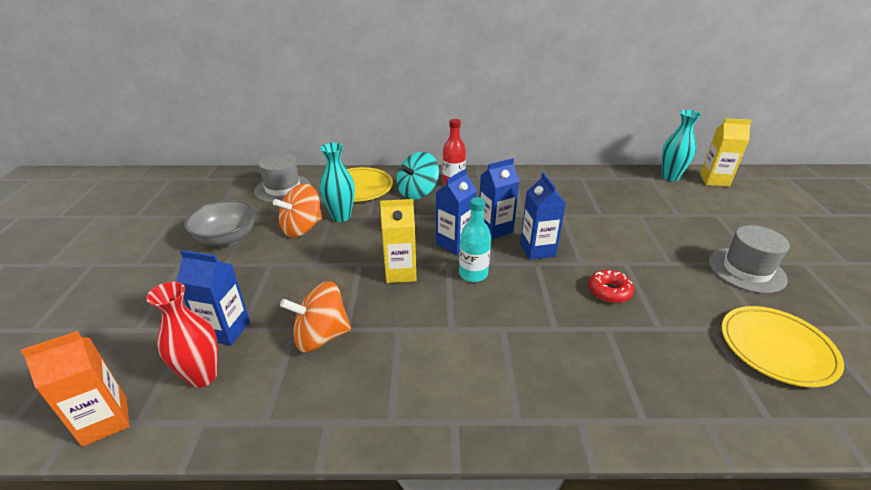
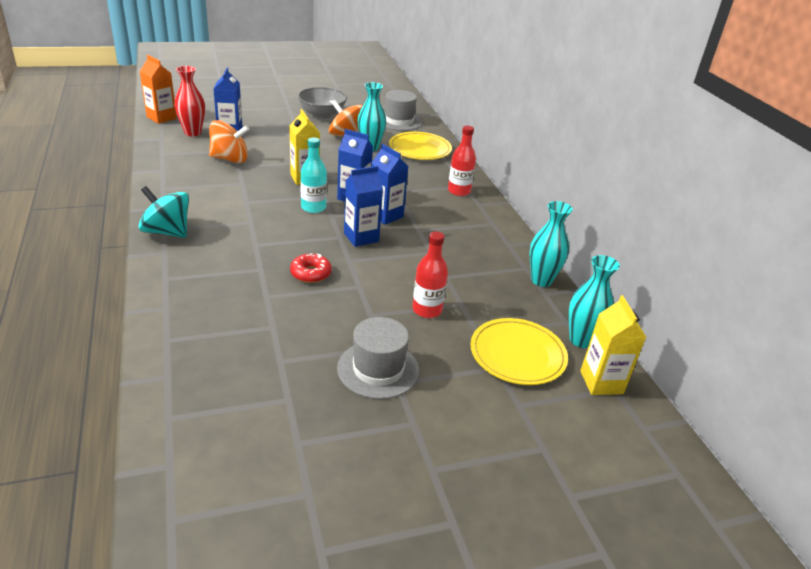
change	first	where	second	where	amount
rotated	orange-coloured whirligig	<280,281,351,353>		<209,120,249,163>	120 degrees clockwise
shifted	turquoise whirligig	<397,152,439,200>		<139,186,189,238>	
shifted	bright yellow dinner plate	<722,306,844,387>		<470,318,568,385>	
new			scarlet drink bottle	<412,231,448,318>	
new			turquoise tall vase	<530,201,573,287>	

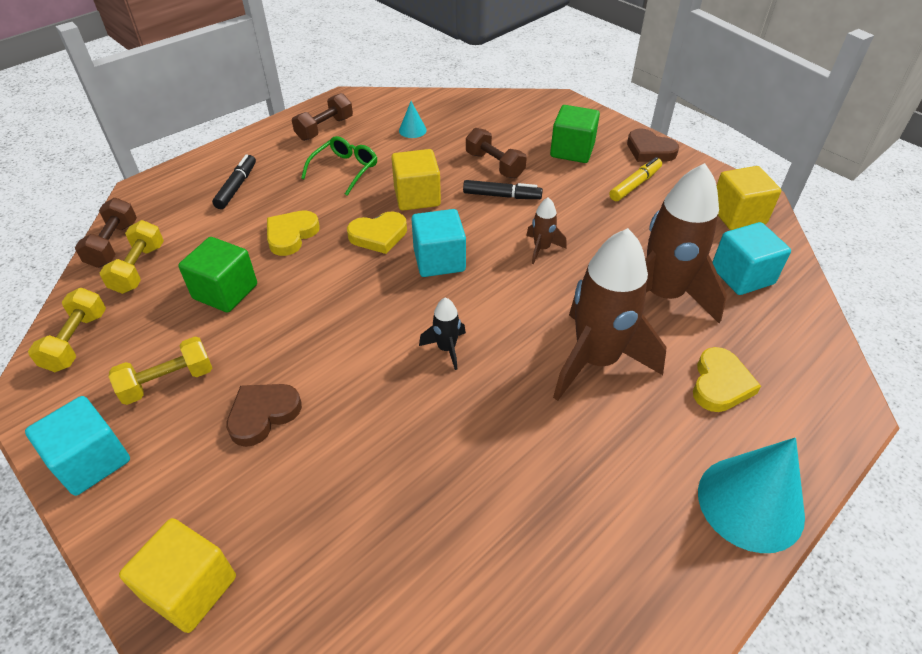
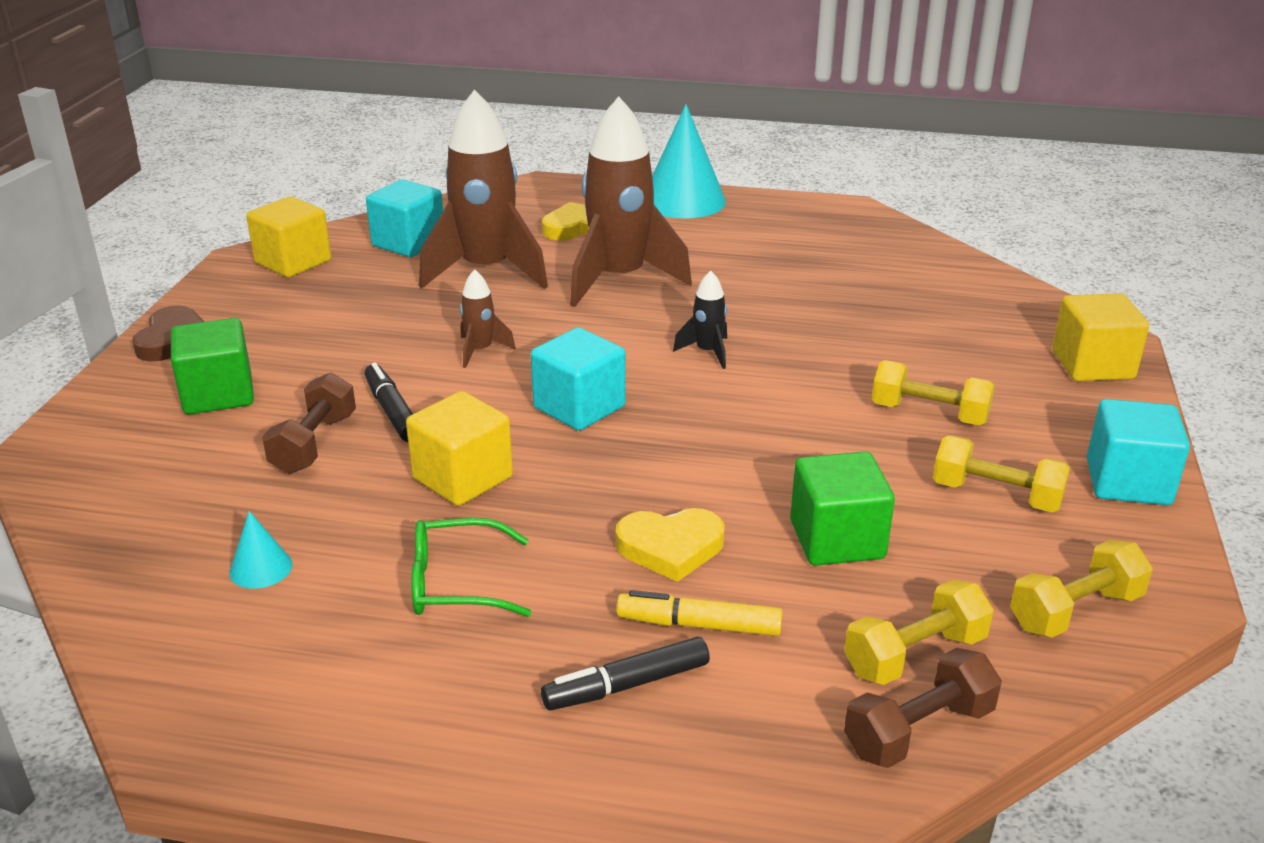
change	first	where	second	where	amount
swapped	dark brown love heart	<226,384,302,447>	bright yellow dumbbell	<872,360,995,426>	
gone	dark brown dumbbell	<292,93,353,141>			
gone	bright yellow love heart	<347,212,407,254>			
shifted	bright yellow felt pen	<609,157,662,201>		<616,590,783,636>	

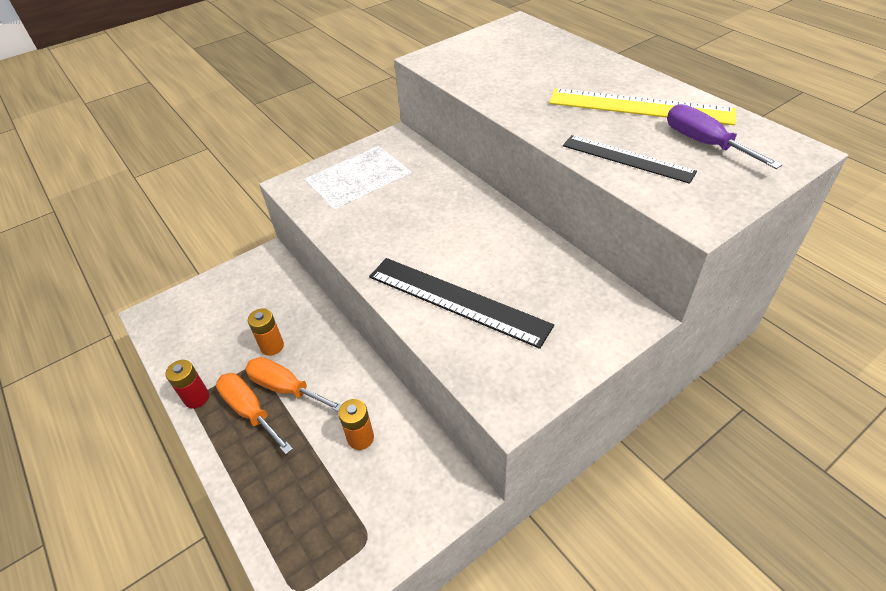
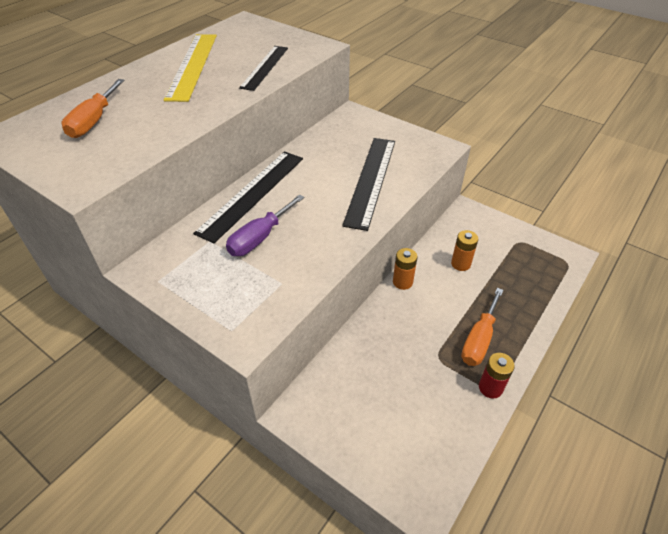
change	first	where	second	where	amount
shifted	orange-coloured hand screwdriver	<245,357,342,411>		<62,79,125,138>	
shifted	orange-coloured battery	<248,308,284,356>		<393,248,418,290>	
shifted	royal purple hand screwdriver	<667,104,782,169>		<226,194,305,256>	
new			ebony straightedge	<193,151,303,243>	

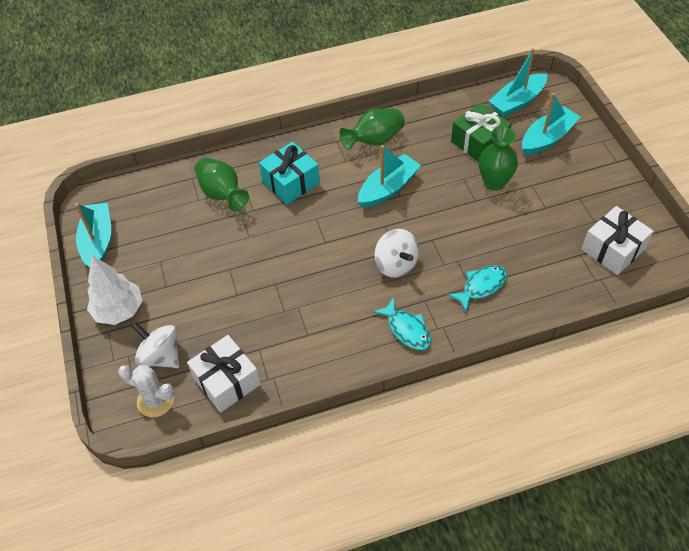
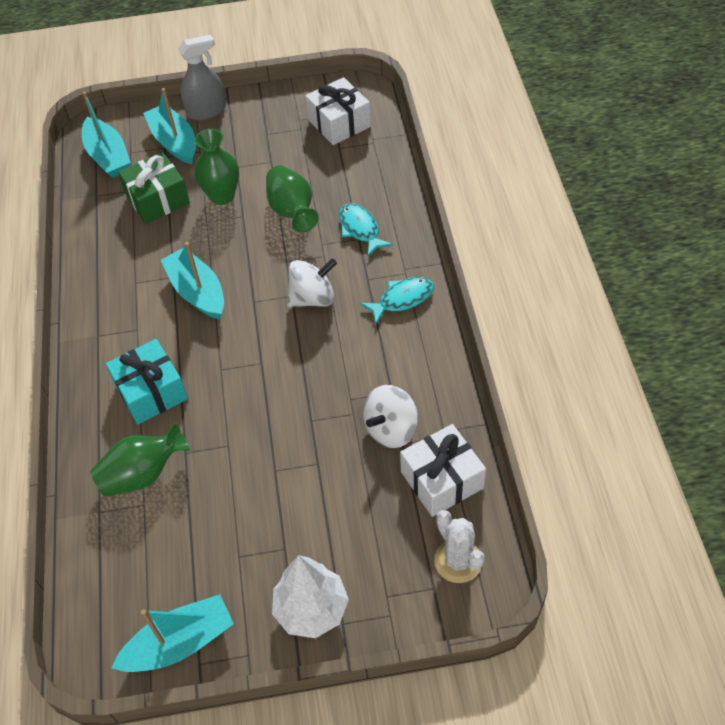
change	first	where	second	where	amount
rotated	turquoise sailboat	<75,203,111,267>		<112,594,234,672>	150 degrees clockwise
rotated	pure white prickly plant	<118,365,174,417>		<434,510,485,583>	60 degrees counterclockwise
shifted	pure white whirligig	<131,322,179,368>		<363,385,418,448>	
shifted	green tall vase	<340,108,405,150>		<266,165,319,232>	
new			gray sprayer	<178,35,226,120>	

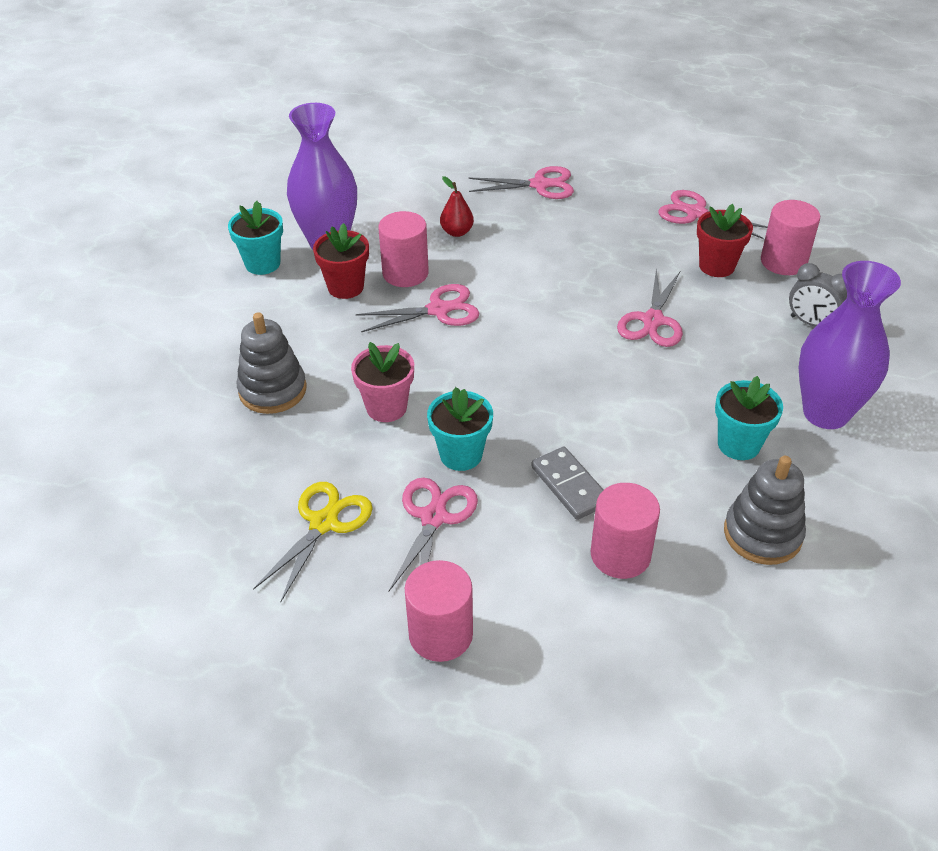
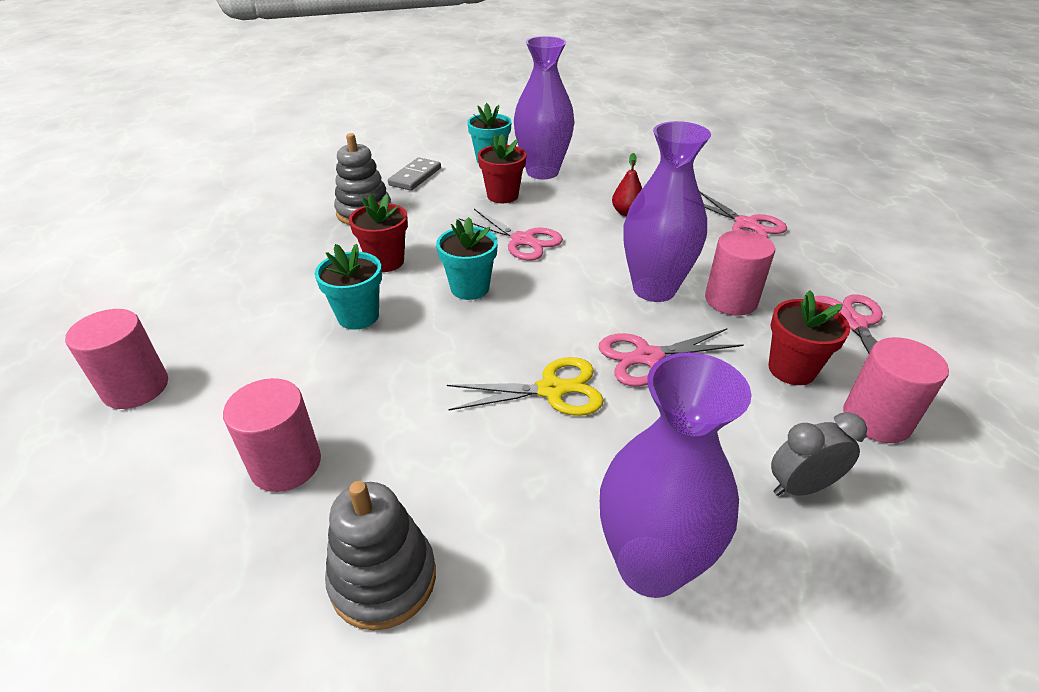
change	first	where	second	where	amount
shifted	bright yellow pair of scissors	<253,482,373,602>		<447,357,604,416>	
repainted	pink potted plant	<351,342,414,422>	scarlet potted plant	<349,194,408,272>	
shifted	pink cylinder shape	<378,211,429,287>		<705,230,775,316>	
gone	pink pair of scissors	<388,477,478,592>			
shifted	gray domino	<531,447,603,520>		<388,158,441,190>	
shifted	turquoise potted plant	<715,376,783,460>		<436,217,498,300>	
rotated	gray clock	<789,263,847,327>		<771,412,867,496>	75 degrees clockwise
new			royal purple tall vase	<624,121,711,302>	

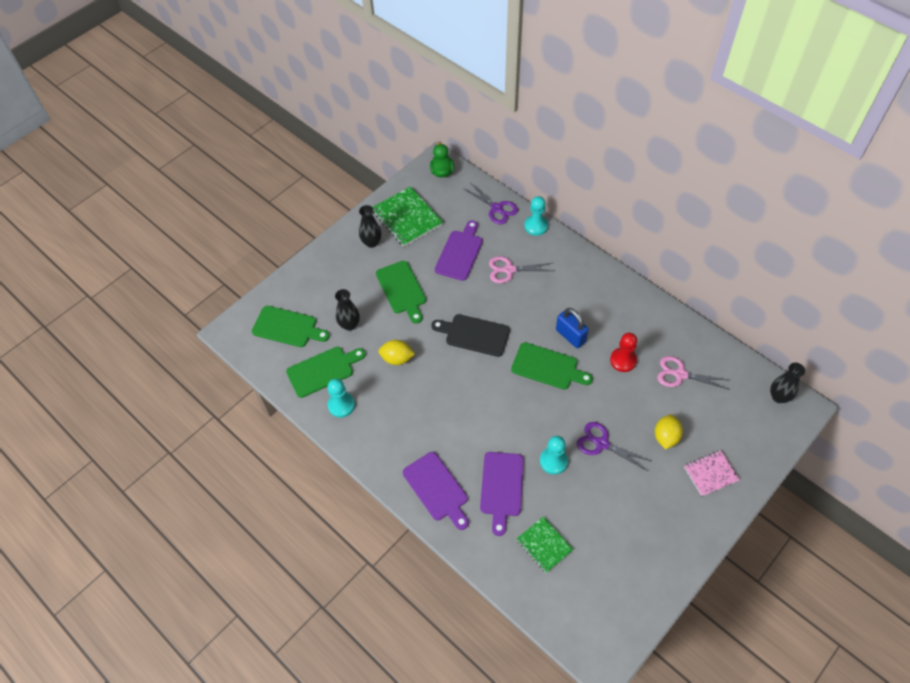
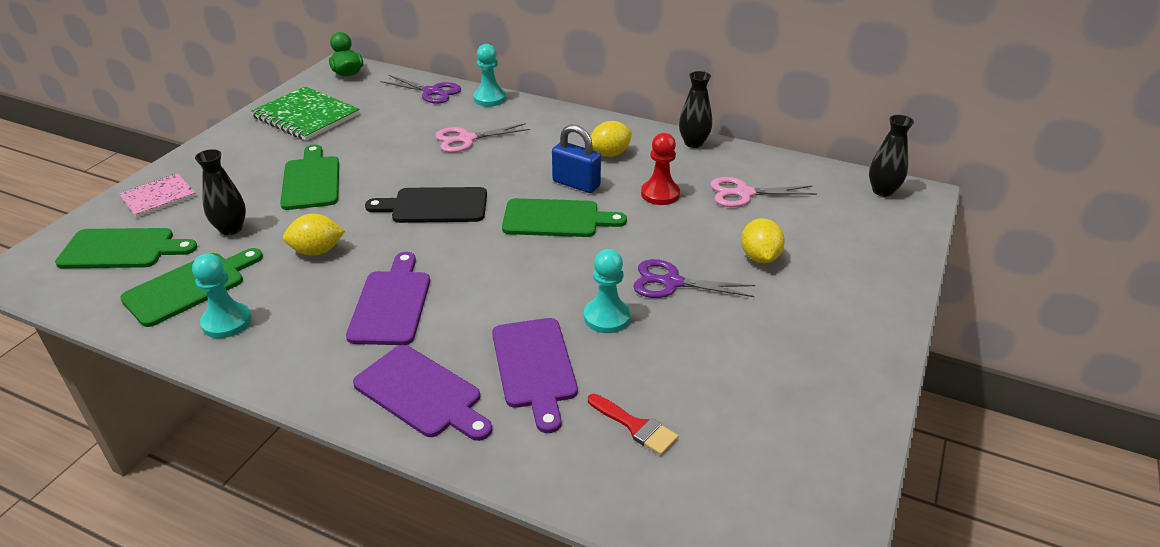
change	first	where	second	where	amount
shifted	ebony tall vase	<359,205,381,248>		<679,71,712,148>	
rotated	green chopping board	<376,261,426,324>		<280,145,339,210>	150 degrees counterclockwise
shifted	royal purple chopping board	<435,220,483,281>		<346,252,430,345>	
swapped	green notepad	<517,517,574,573>	scarlet paintbrush	<588,394,679,455>	
shifted	pink notepad	<684,450,740,496>		<119,173,196,217>	
new			bright yellow citrus fruit	<591,121,632,157>	

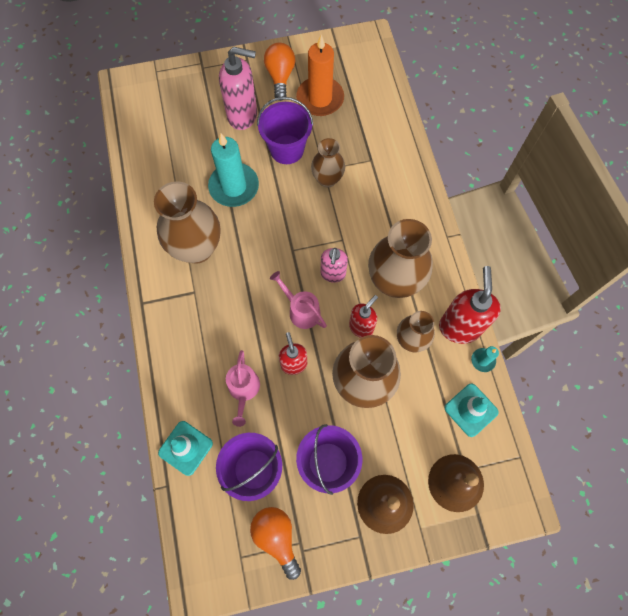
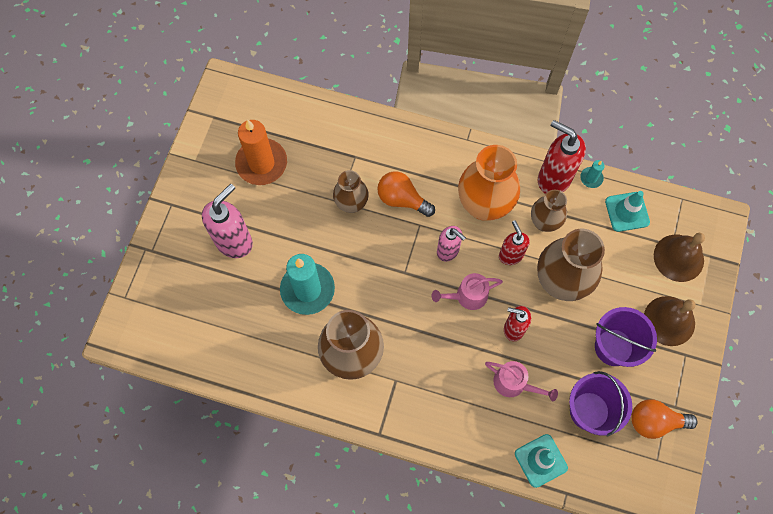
change	first	where	second	where	amount
gone	royal purple bucket	<257,97,313,164>			
shifted	orange-coloured bulb	<264,43,295,101>		<377,171,435,217>	
repainted	dark brown tall vase	<368,219,433,298>	orange-coloured tall vase	<458,145,520,221>	

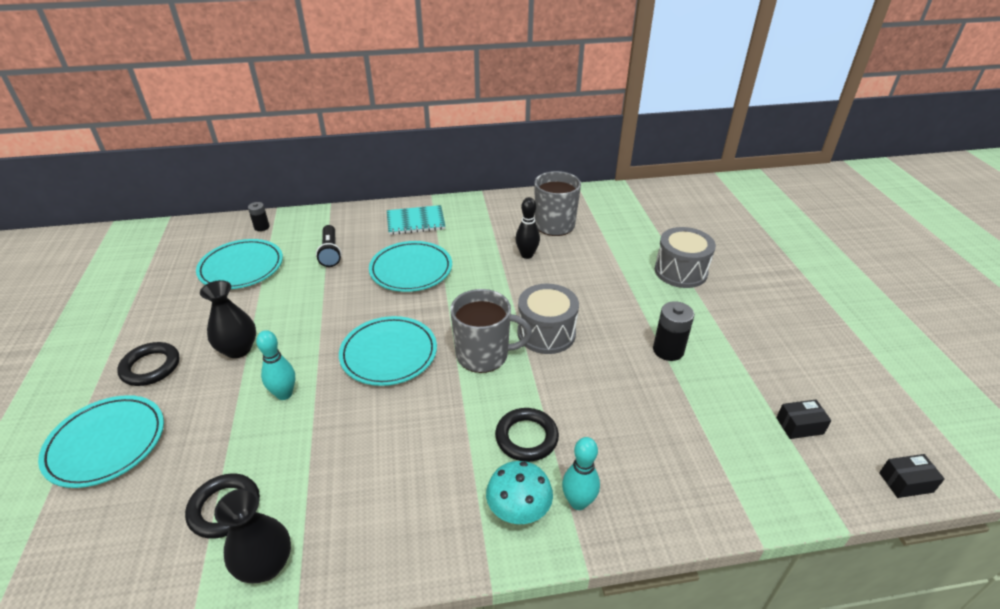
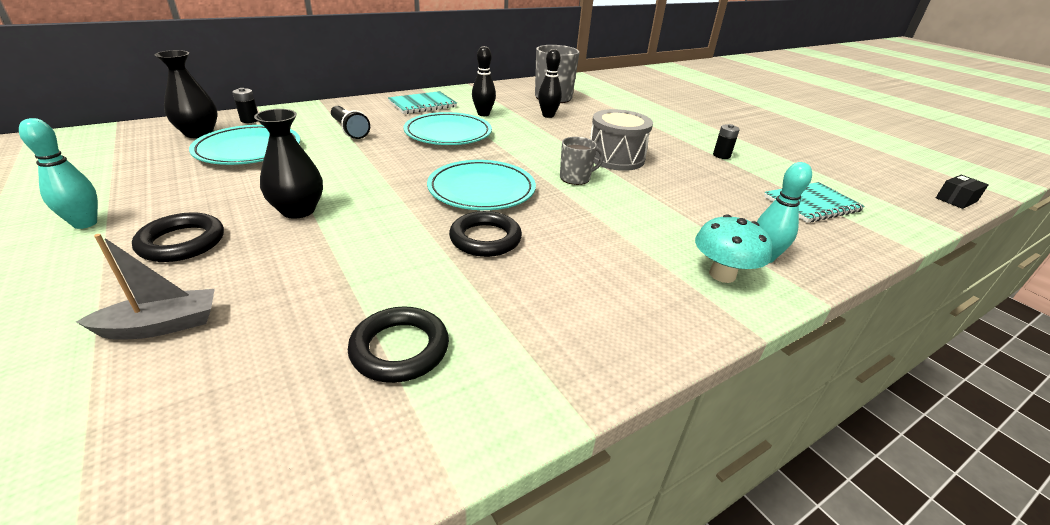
change	first	where	second	where	amount
swapped	turquoise dinner plate	<38,395,164,488>	gray sailboat	<76,234,215,340>	
shifted	ebony tall vase	<214,488,291,583>		<155,50,218,138>	
shifted	turquoise bowling pin	<256,330,295,400>		<19,118,98,229>	
scaled	gray coffee mug	<450,289,532,373>		<560,137,604,185>	x0.57
shifted	ebony torus	<495,408,559,462>		<449,211,522,257>	
scaled	ebony battery	<653,301,694,361>		<713,124,740,159>	x0.62
gone	gray snare drum	<655,227,716,288>			
gone	ebony parcel	<776,400,831,439>			
new			ebony bowling pin	<472,46,496,116>	
new			turquoise notepad	<764,182,865,223>	

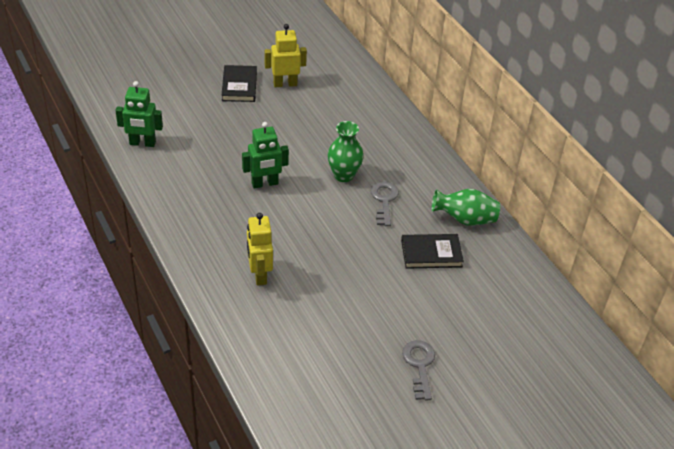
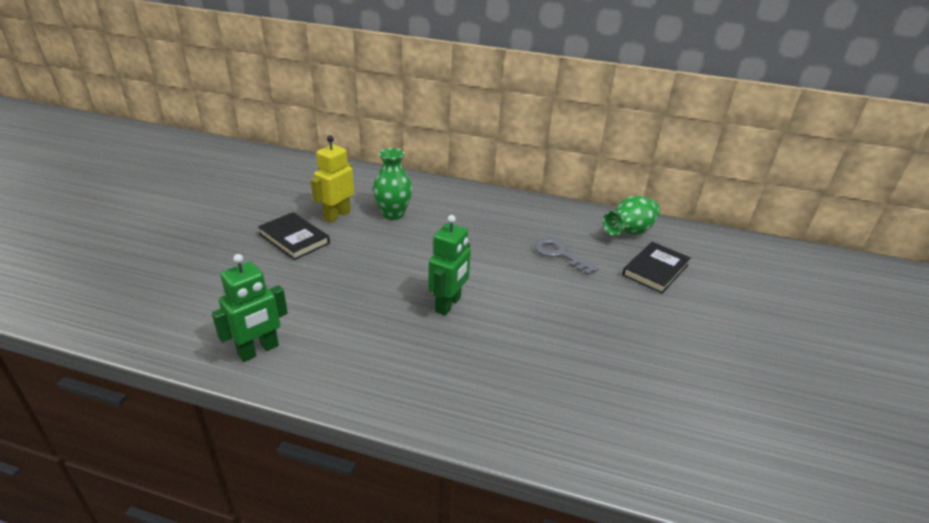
change	first	where	second	where	amount
gone	bright yellow robot	<247,213,273,286>			
shifted	green tall vase	<328,121,364,182>		<373,148,412,220>	
gone	gray key	<402,340,435,400>			

